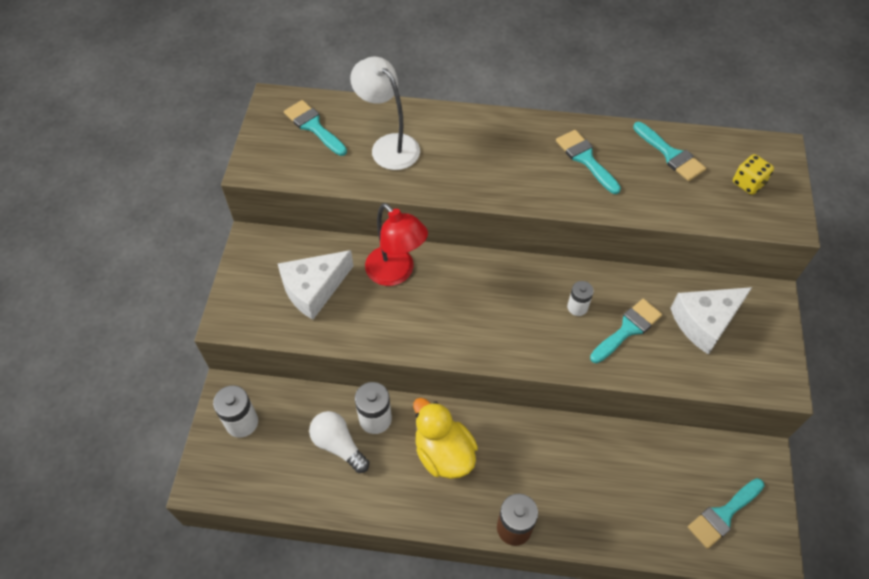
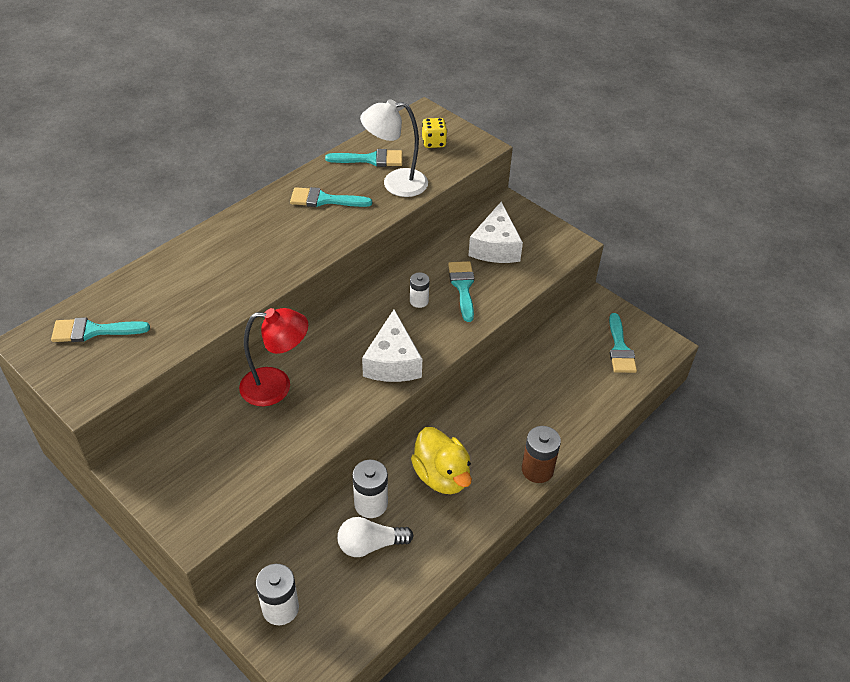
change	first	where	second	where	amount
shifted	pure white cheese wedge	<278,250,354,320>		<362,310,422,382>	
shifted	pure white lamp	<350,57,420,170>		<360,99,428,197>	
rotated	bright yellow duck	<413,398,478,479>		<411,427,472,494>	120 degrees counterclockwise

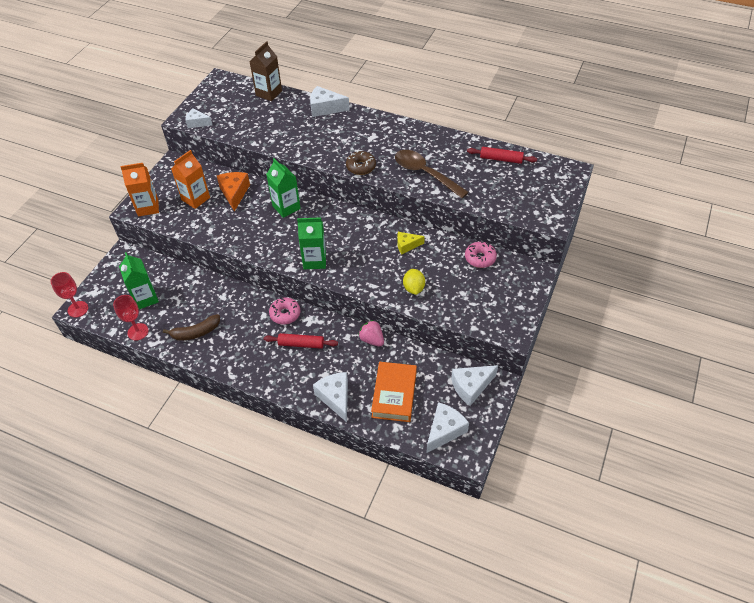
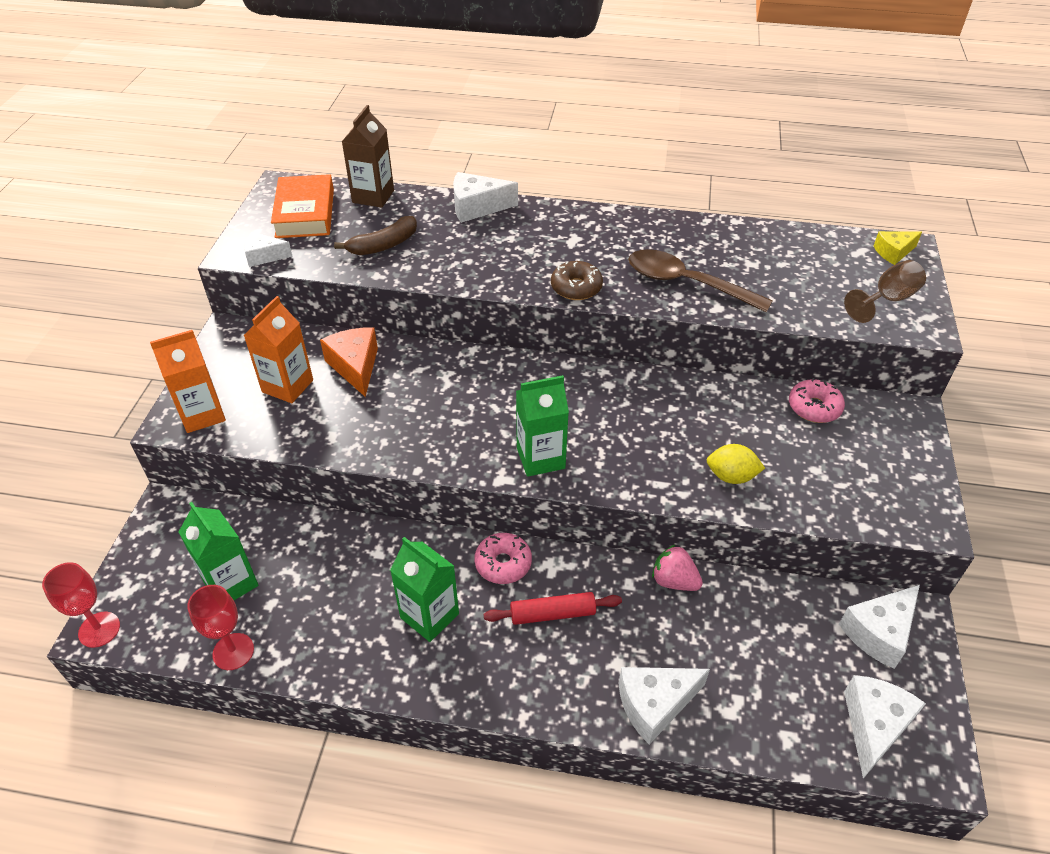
change	first	where	second	where	amount
shifted	dark brown toy banana	<163,314,220,341>		<334,216,417,255>	
shifted	green carton	<266,158,301,218>		<390,537,459,642>	
rotated	pure white cheese wedge	<313,372,348,422>		<618,667,710,745>	75 degrees counterclockwise
shifted	orange-coloured book	<371,362,417,422>		<271,174,334,238>	
shifted	bright yellow cheese wedge	<397,232,425,254>		<874,231,922,265>	
rotated	bright yellow citrus fruit	<403,269,425,295>		<707,444,765,484>	60 degrees counterclockwise
gone	scarlet dough roller	<467,147,537,164>			
new			dark brown wine glass	<844,260,926,323>	

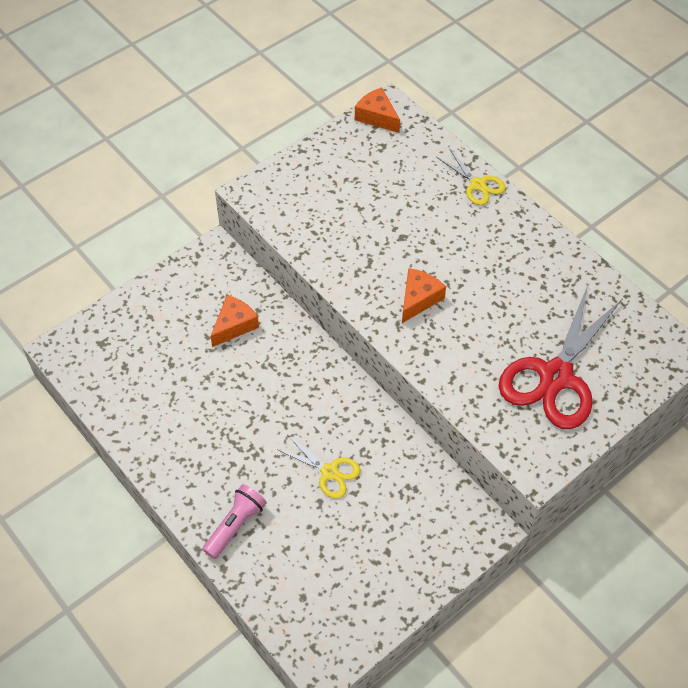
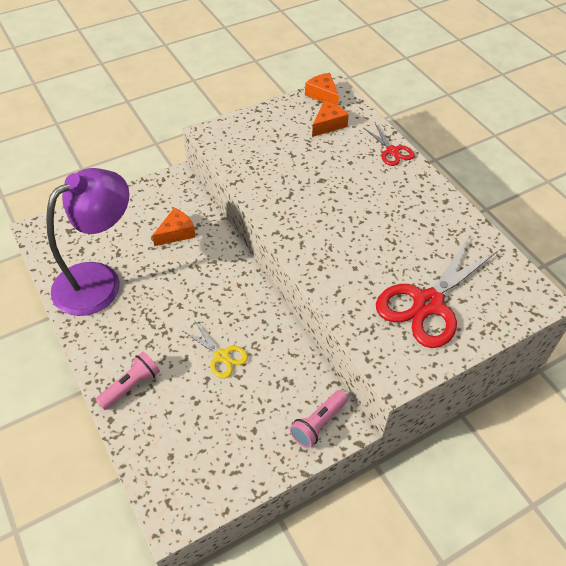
change	first	where	second	where	amount
shifted	orange-coloured cheese wedge	<402,268,446,323>		<312,101,349,137>	
repainted	bright yellow pair of scissors	<437,148,506,205>	scarlet pair of scissors	<364,123,415,166>	
new			royal purple lamp	<46,168,129,316>	
new			pink pocket torch	<290,390,348,448>	

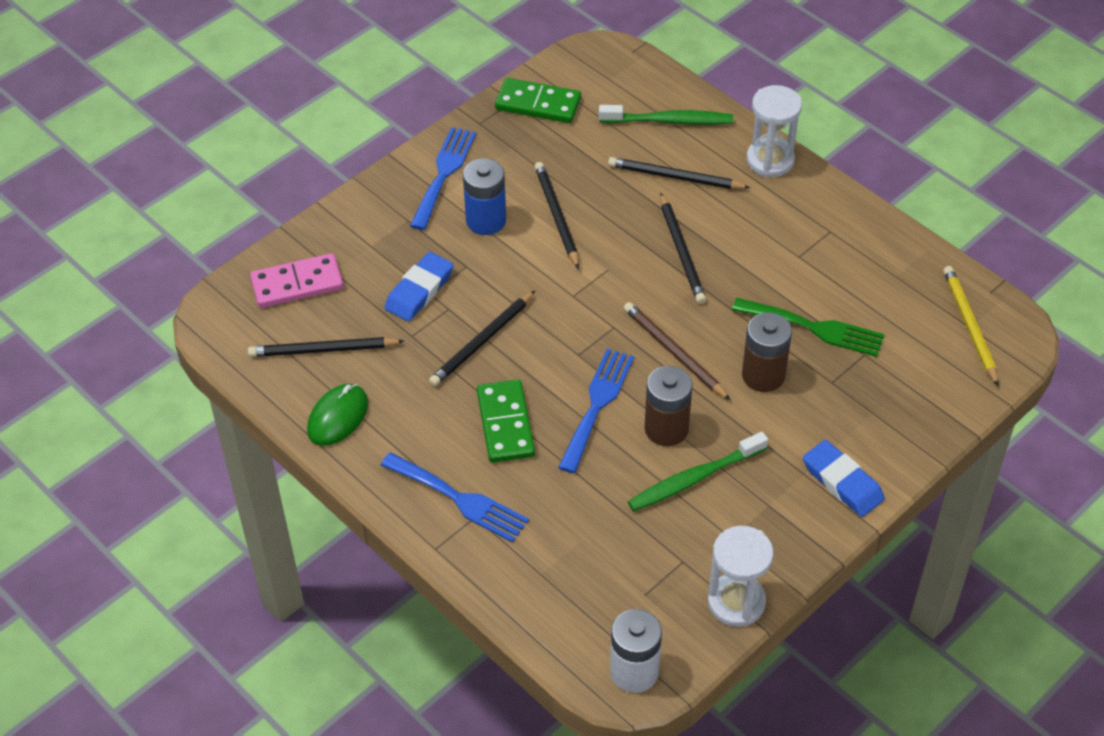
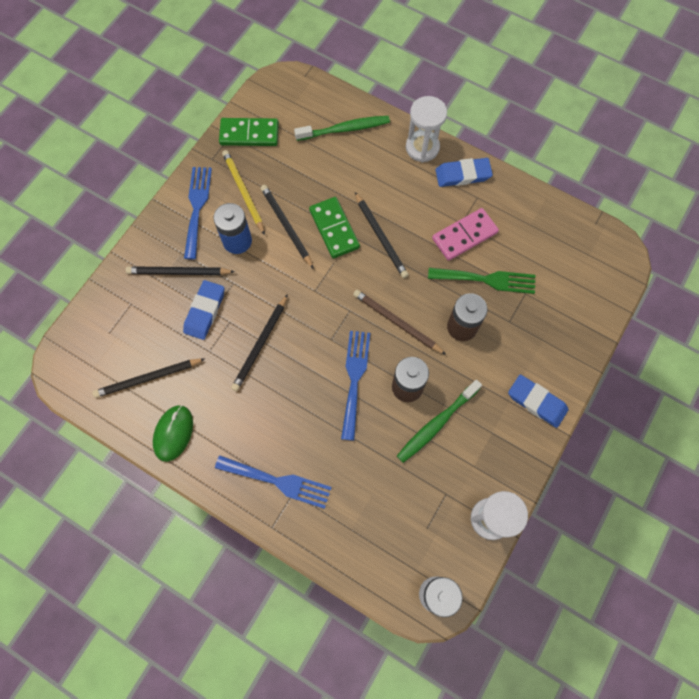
change	first	where	second	where	amount
shifted	pink domino	<250,253,344,308>		<432,208,499,261>	
shifted	green domino	<477,380,535,463>		<309,197,360,259>	
shifted	ebony pencil	<608,157,750,189>		<126,266,235,275>	
shifted	bright yellow pencil	<943,266,998,386>		<222,150,265,235>	
new			royal blue pencil eraser	<436,158,493,187>	

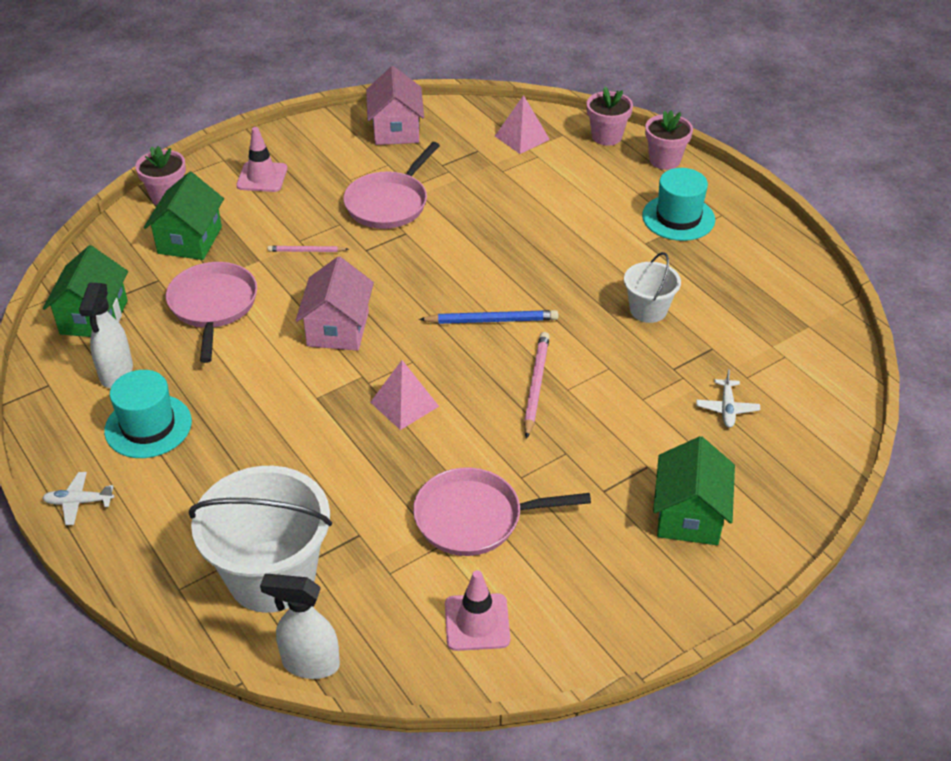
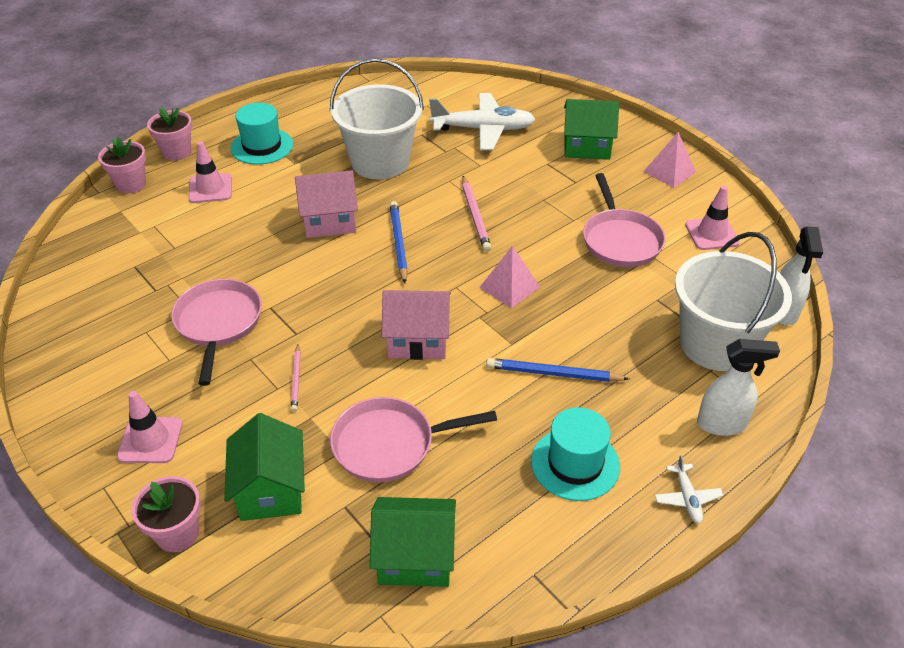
change	first	where	second	where	amount
shifted	pure white sprayer	<79,283,133,388>		<697,339,780,436>	
rotated	green house	<144,172,224,260>		<224,413,305,521>	75 degrees clockwise
rotated	pink frying pan	<343,142,440,229>		<171,279,262,386>	120 degrees counterclockwise
shifted	pink house	<366,66,424,145>		<295,170,358,238>	
shifted	pink solid pyramid	<495,95,550,154>		<643,132,696,188>	
rotated	pink pencil	<524,332,550,439>		<462,176,492,252>	105 degrees counterclockwise
scaled	pure white bucket	<624,252,681,323>		<330,58,424,180>	x1.93
scaled	pure white plane	<696,369,760,428>		<429,93,536,150>	x2.21
new			pink safety cone	<188,141,232,203>	
new			royal blue pencil	<486,358,629,382>	

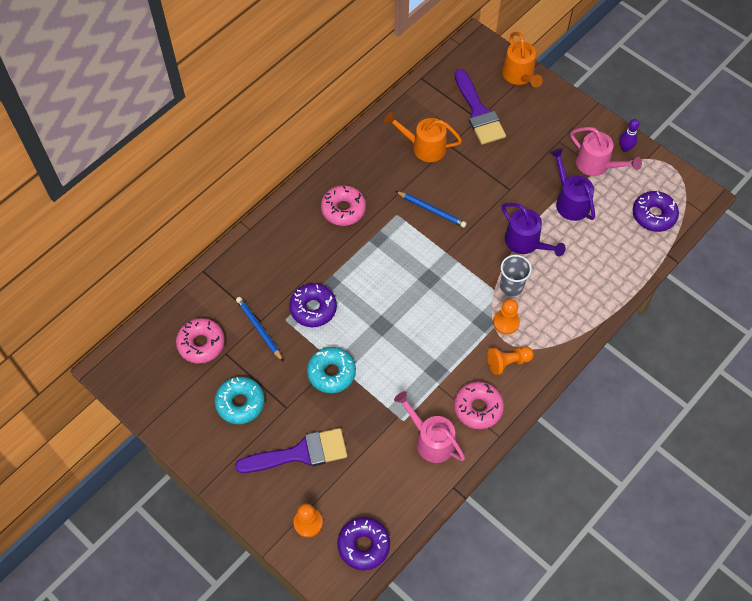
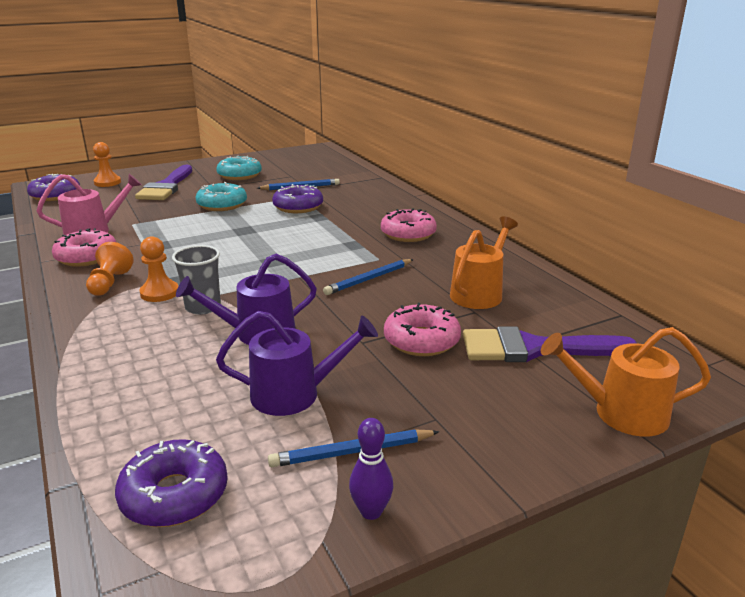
change	first	where	second	where	amount
shifted	pink donut	<176,318,225,363>		<384,303,461,356>	
swapped	pink watering can	<570,127,642,176>	royal blue pencil	<268,429,440,467>	

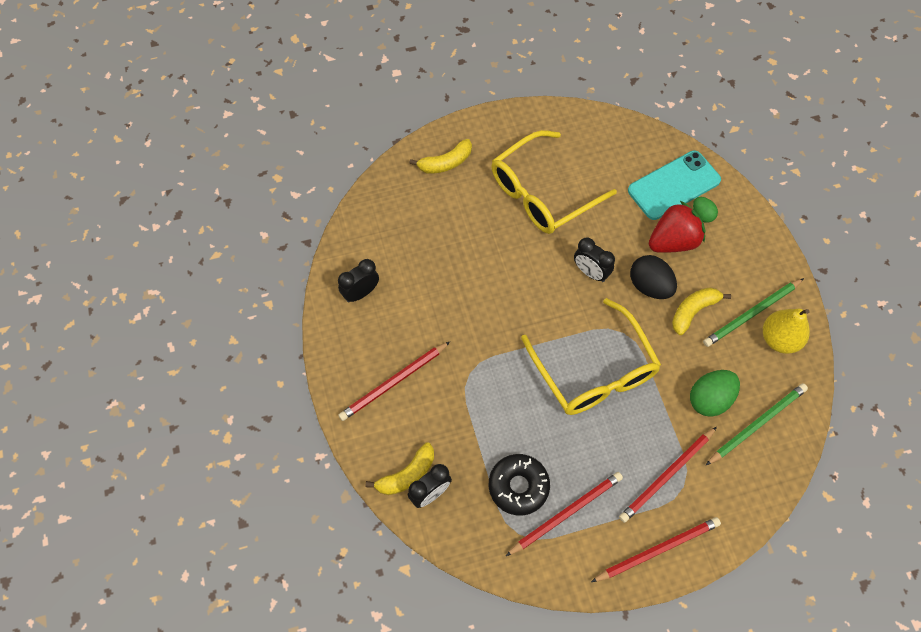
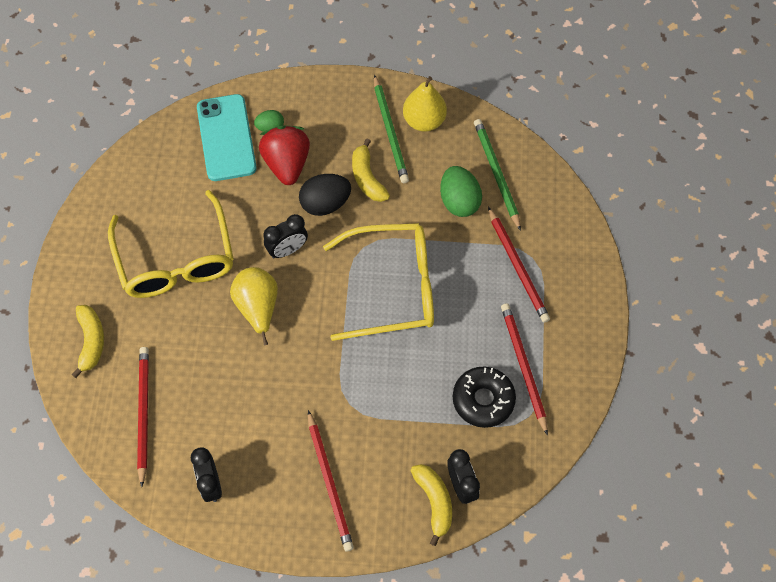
change	first	where	second	where	amount
shifted	scarlet pencil	<591,517,721,582>		<137,347,149,487>	
new			bright yellow pear	<230,267,278,346>	

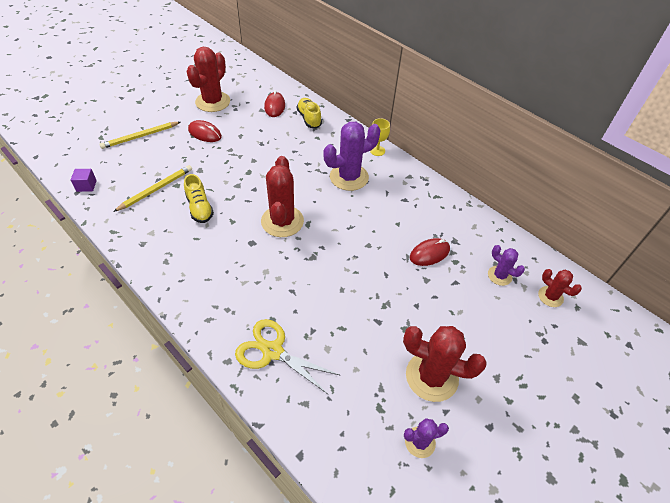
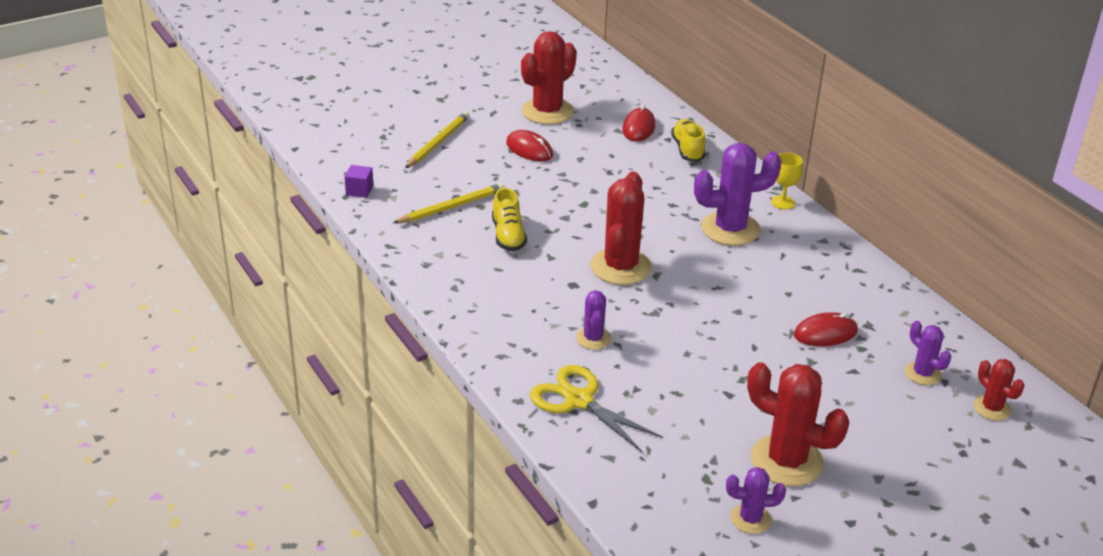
change	first	where	second	where	amount
rotated	bright yellow pencil	<99,122,181,149>		<405,111,470,168>	135 degrees clockwise
new			royal purple prickly plant	<576,290,611,350>	

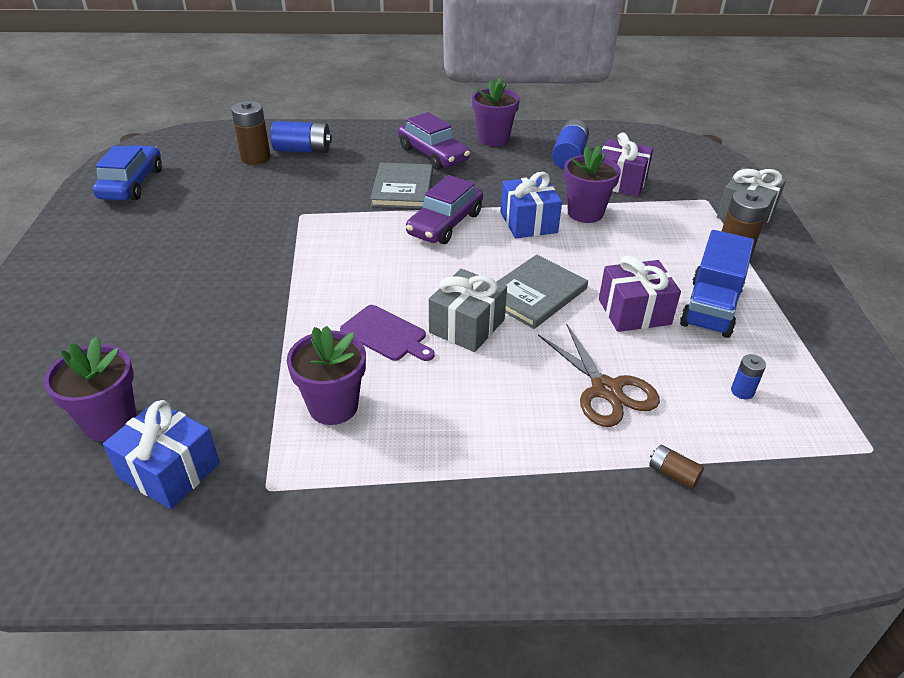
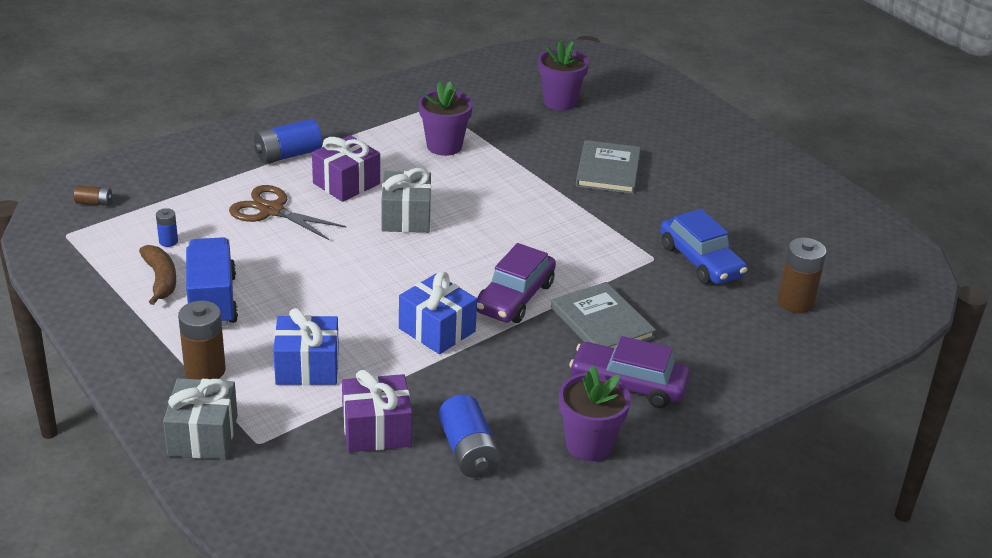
change	first	where	second	where	amount
shifted	royal blue car	<93,145,162,201>		<660,209,747,284>	
shifted	royal blue present	<103,400,220,509>		<273,308,339,385>	
shifted	royal blue battery	<271,121,332,153>		<254,119,322,164>	
gone	royal purple chopping board	<340,305,435,361>			
rotated	royal purple car	<406,175,483,244>		<477,243,556,323>	150 degrees counterclockwise
shifted	gray book	<497,254,588,329>		<576,140,641,194>	
gone	royal purple potted plant	<564,145,621,223>			
shifted	royal purple present	<599,255,681,332>		<312,135,380,202>	
shifted	dark brown battery	<649,444,704,489>		<74,185,113,206>	
new			dark brown toy banana	<139,245,176,305>	

